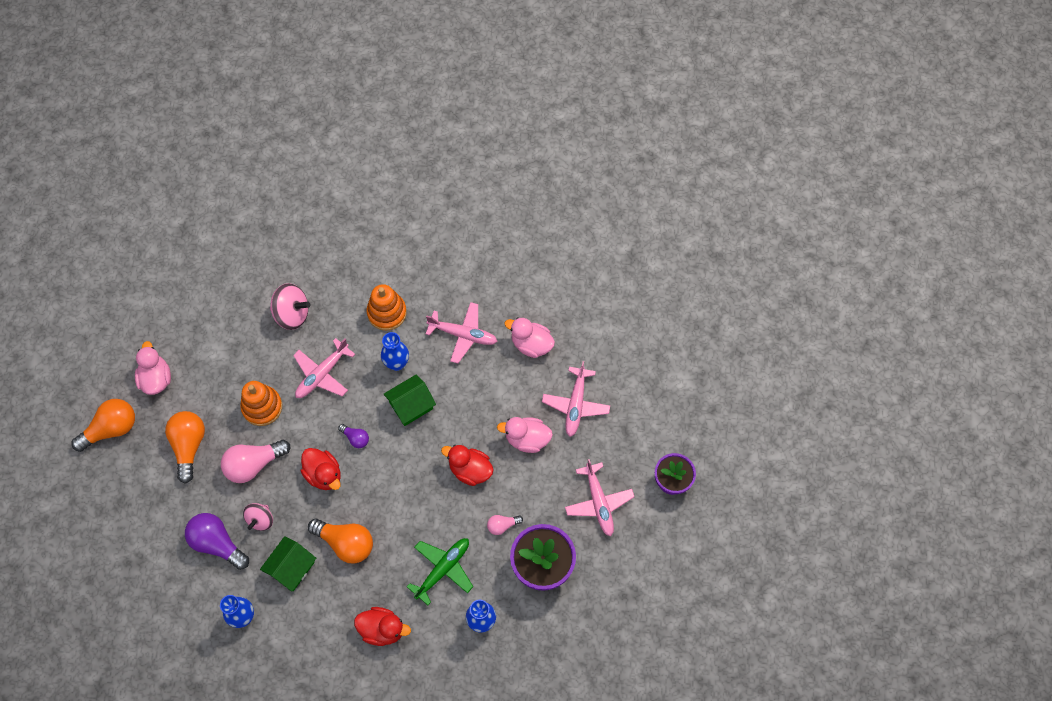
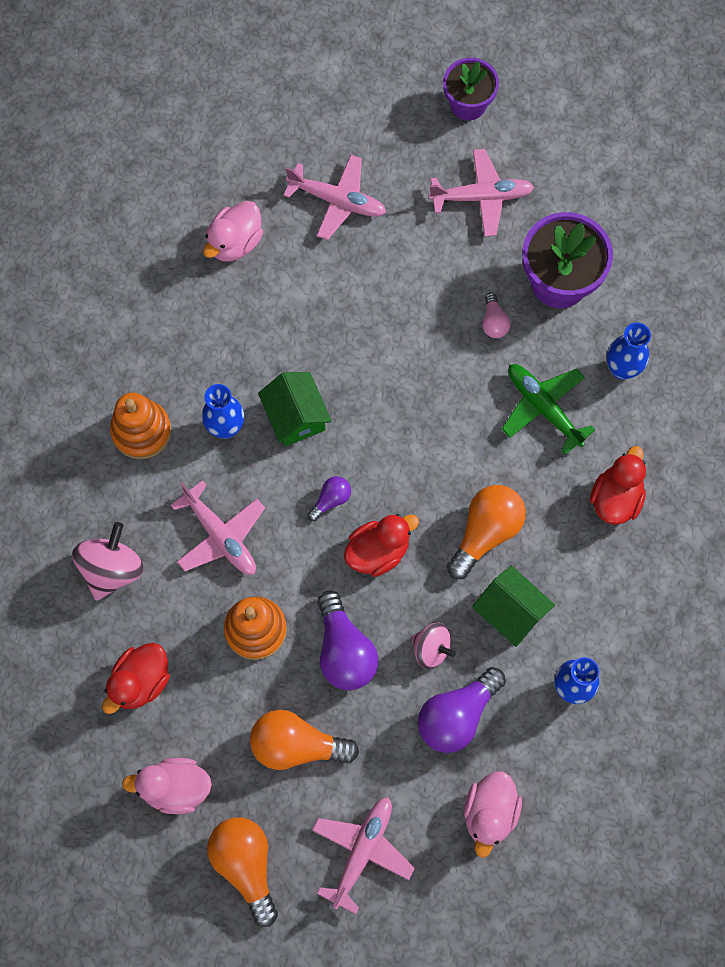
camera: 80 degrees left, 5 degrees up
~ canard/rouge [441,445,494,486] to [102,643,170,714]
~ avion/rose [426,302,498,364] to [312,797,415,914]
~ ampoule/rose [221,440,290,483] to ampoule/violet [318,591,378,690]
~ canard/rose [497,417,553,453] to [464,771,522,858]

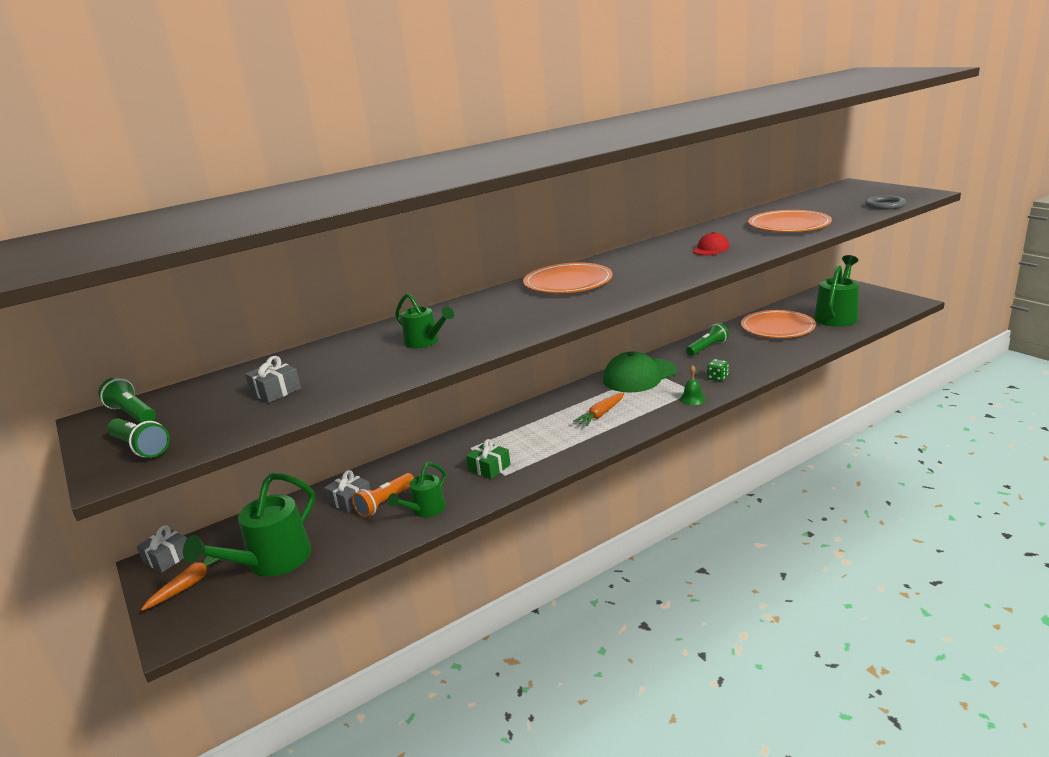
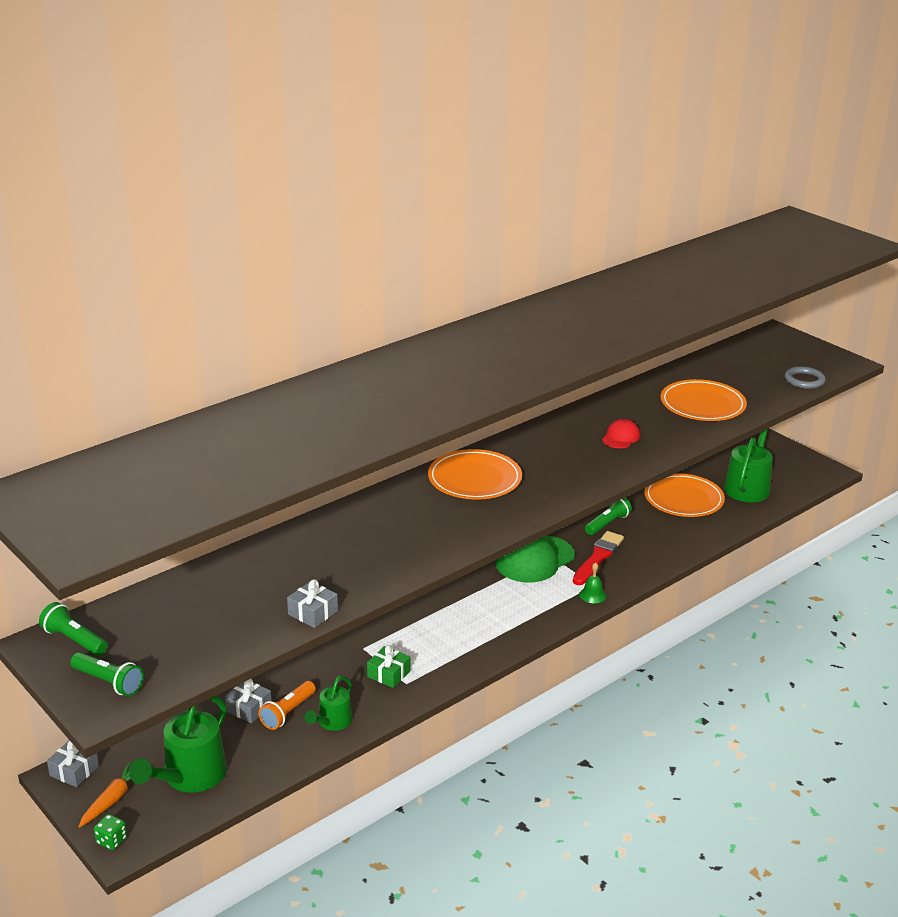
camera: 10 degrees left, 5 degrees up
~ dé/vert [707,359,729,381] to [94,814,127,850]
~ cadeau/gris [245,356,301,403] to [287,579,338,628]
+ pinceau/rouge [573,531,624,585]
- arrosoir/vert [395,293,454,348]
- carotte/orange [573,392,624,426]

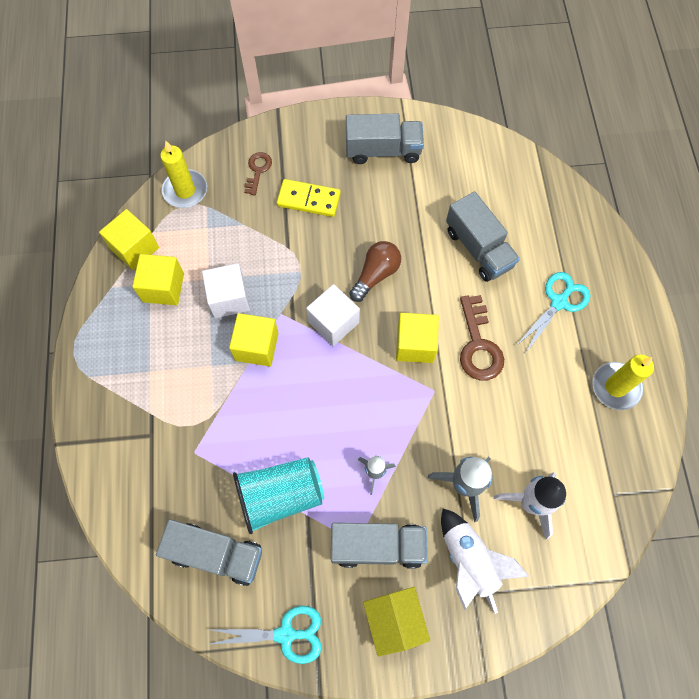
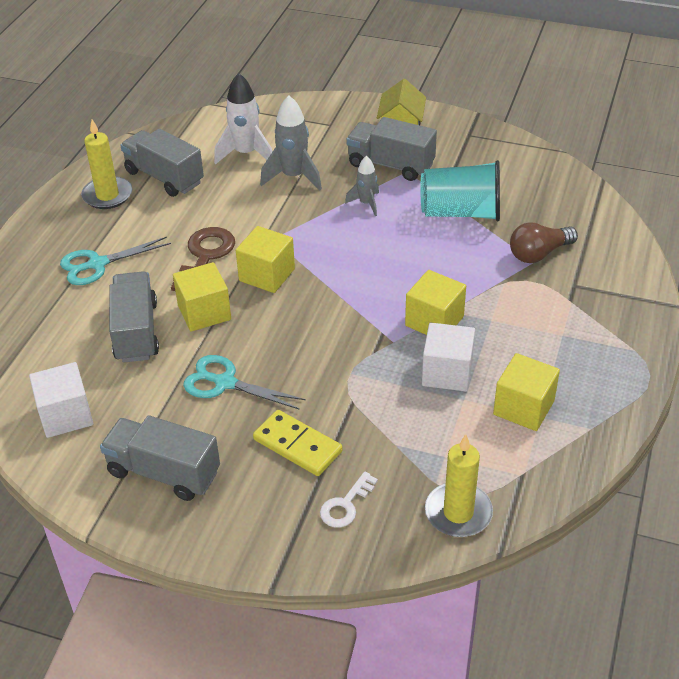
camera: 155 degrees left, 25 degrees down
~ cube/blanc [306,284,360,346] to [29,362,93,438]
~ camion/gris [156,519,262,586] to [120,129,204,197]
~ cube/jaune [99,209,159,270] to [173,262,231,332]
~ ciseaux/turquoise [206,606,321,664] to [183,355,306,410]
~ clé/marron [244,152,272,195] to clé/blanc [320,471,378,528]
~ ampoule/marron [349,241,401,302] to [510,222,578,263]
- fusée/blanc [441,508,530,614]

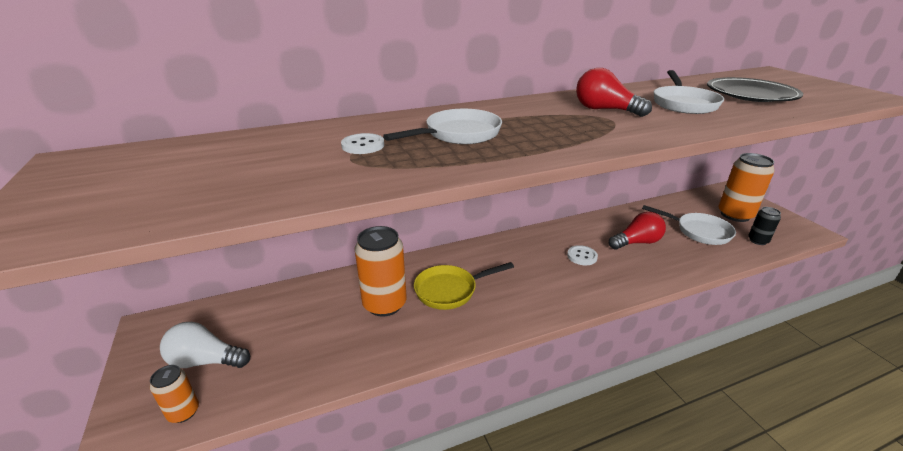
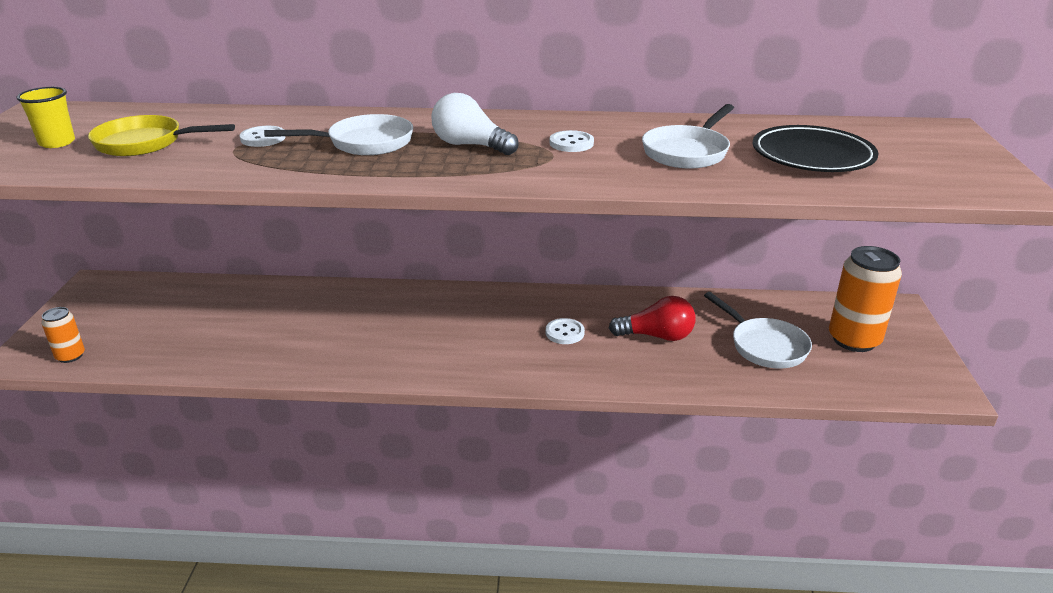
camera: 25 degrees right, 0 degrees up
+ gobelet/jaune [17,87,75,148]
~ poêle/jaune [414,262,514,310] to [88,115,235,156]
~ ampoule/blanc [160,322,250,368] to [431,93,519,155]
~ ampoule/rouge [576,68,652,117] to bouton/blanc [550,130,594,152]
- canette/orange [355,226,407,317]
- canette/noir [748,207,781,245]

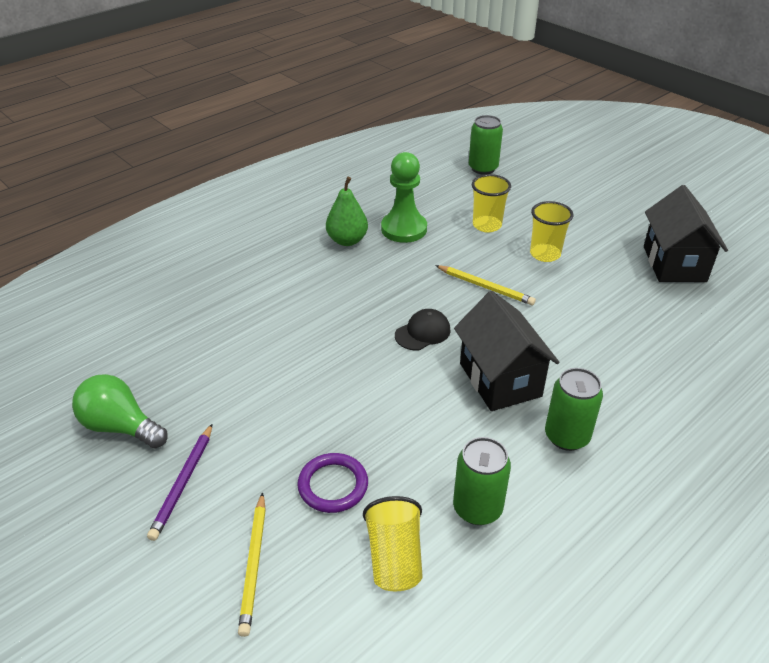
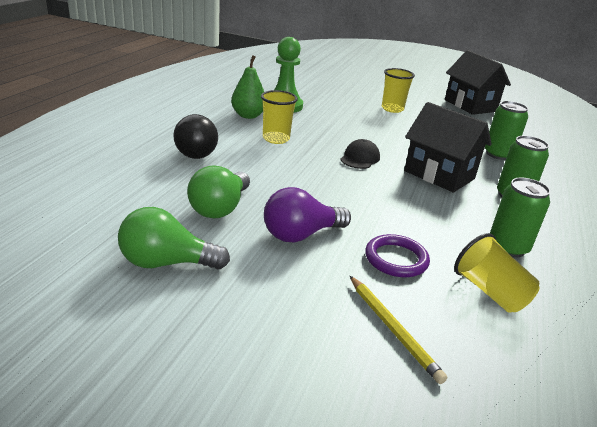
camera: 30 degrees left, 10 degrees down
+ ampoule/noir [173,114,218,159]
+ ampoule/vert [187,165,250,218]
~ gobelet/jaune [472,174,511,233] to [261,90,298,144]
+ ampoule/violet [264,187,351,242]
~ canette/vert [469,115,503,175] to [485,101,528,160]
- crayon/violet [147,424,212,541]
- crayon/jaune [435,265,536,305]

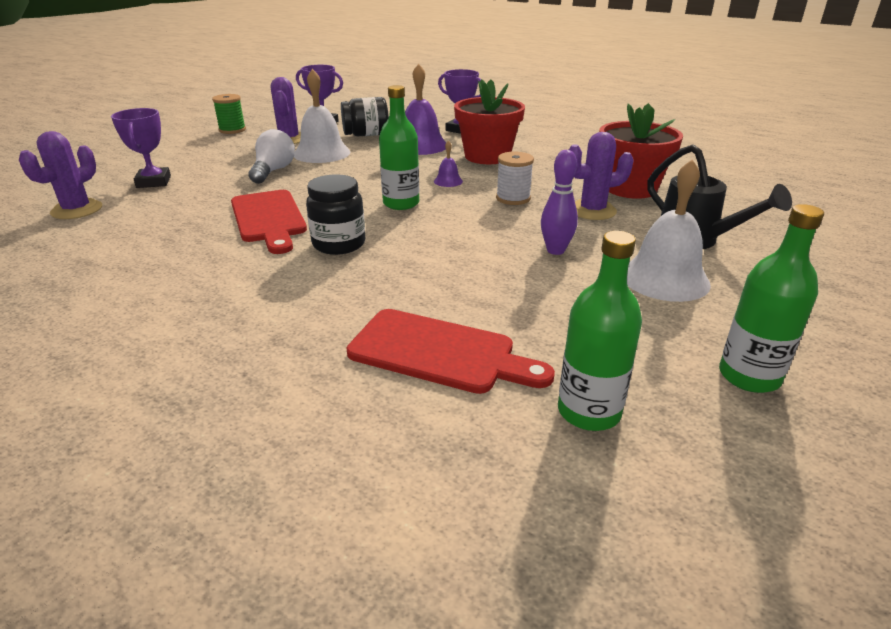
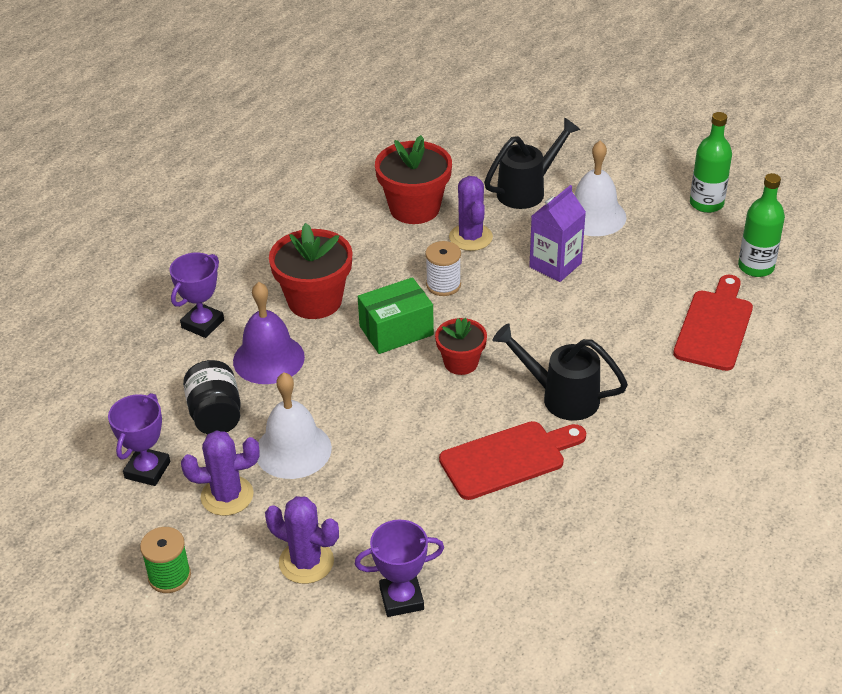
camera: 90 degrees left, 10 degrees up
~ cactus/violet [19,131,102,219] to [265,496,339,584]
~ cloche/violet [434,140,463,187] to boîte/vert [358,277,434,354]
~ bouteille/vert [379,85,419,210] to pot de fleurs/rouge [435,318,487,375]
~ bocal/noir [306,174,365,255] to arrosoir/noir [492,323,628,421]
~ quille/violet [541,150,578,255] to brique de lait/violet [529,185,586,282]
- ampoule/blanc [248,129,295,184]

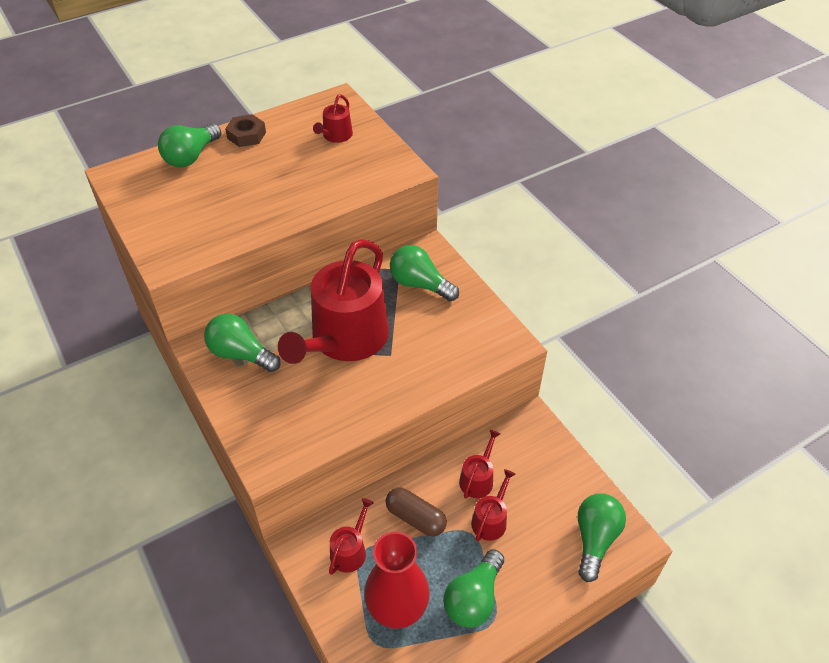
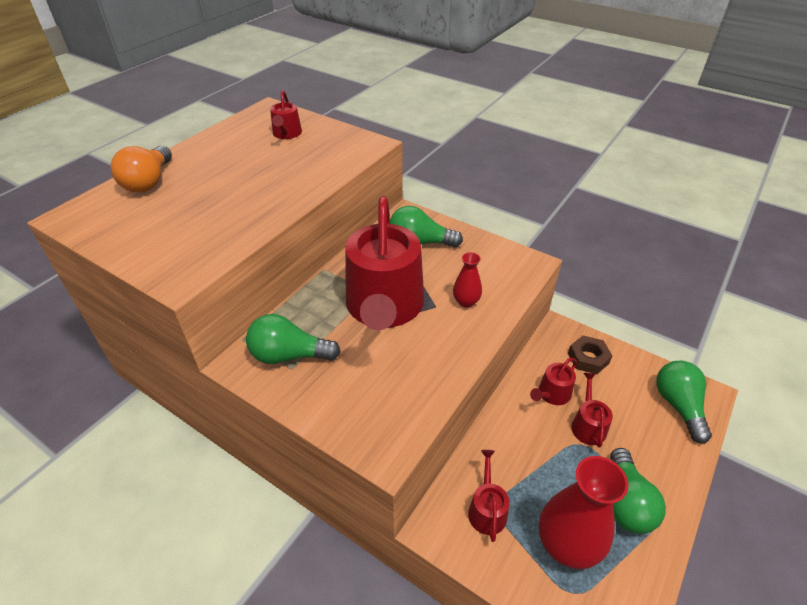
camera: 25 degrees left, 5 degrees down
~ ampoule/vert [158,123,221,167] to ampoule/orange [111,145,172,192]
+ vase/rouge [453,252,482,308]
~ arrosoir/rouge [459,430,500,499] = [530,358,577,405] 135 degrees counterclockwise
~ écrou/marron [225,114,266,147] to [568,335,612,374]
- gélule/marron [386,487,447,536]

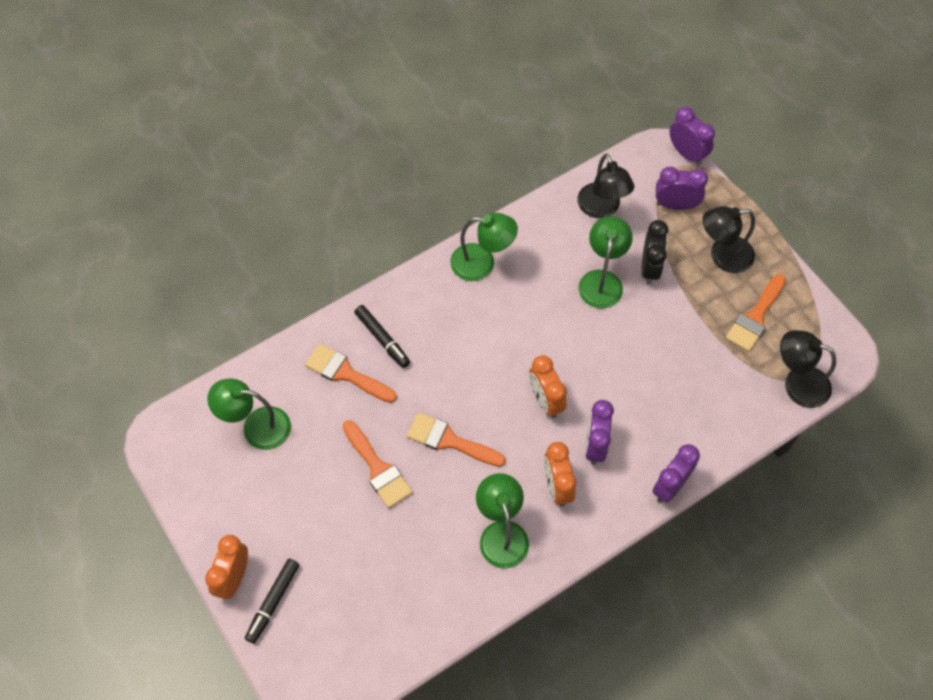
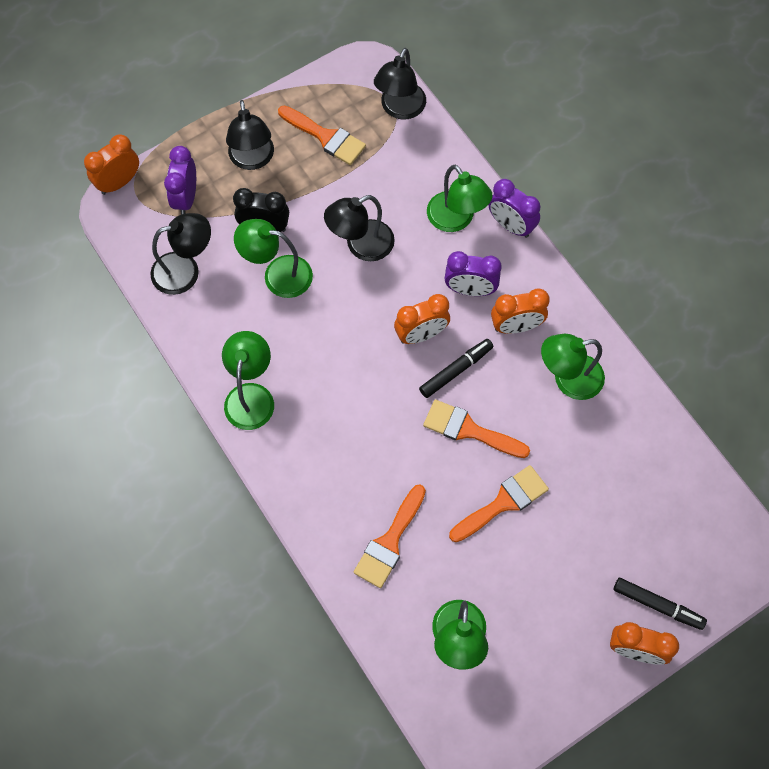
camera: 90 degrees left, 5 degrees up
~ réveil/violet [669,107,715,165] to réveil/orange [84,134,139,195]
+ lampe/noir [324,195,395,261]
~ feutre/noir [354,305,410,368] to [419,339,494,398]
~ pinceau/orange [406,412,506,467] = [423,399,530,458] 90 degrees clockwise
+ lampe/vert [427,165,493,232]

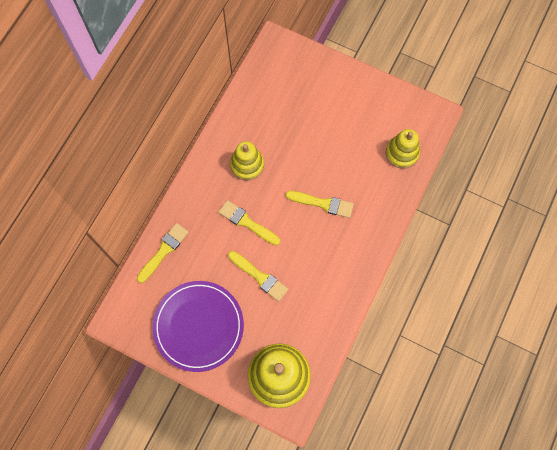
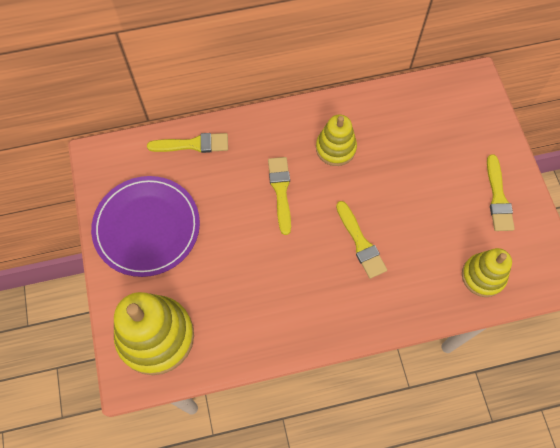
camera: 50 degrees right, 5 degrees down
~ pinceau/jaune [228,251,289,302] to [487,154,515,231]

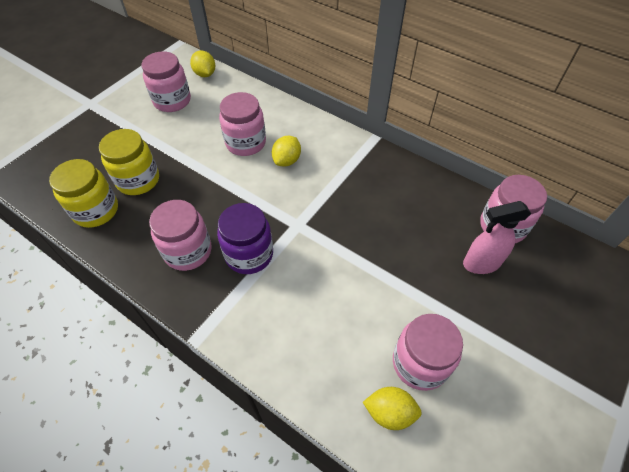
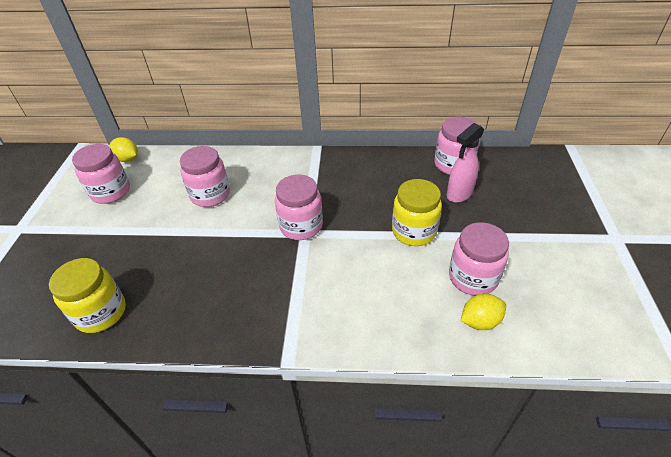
camera: 30 degrees left, 10 degrees down
~ bocal/rose [149,200,212,271] to [275,174,323,240]
~ bocal/jaune [99,129,159,195] to [392,179,442,246]
- bocal/violet [217,203,273,274]
- citron/jaune [272,136,301,166]

